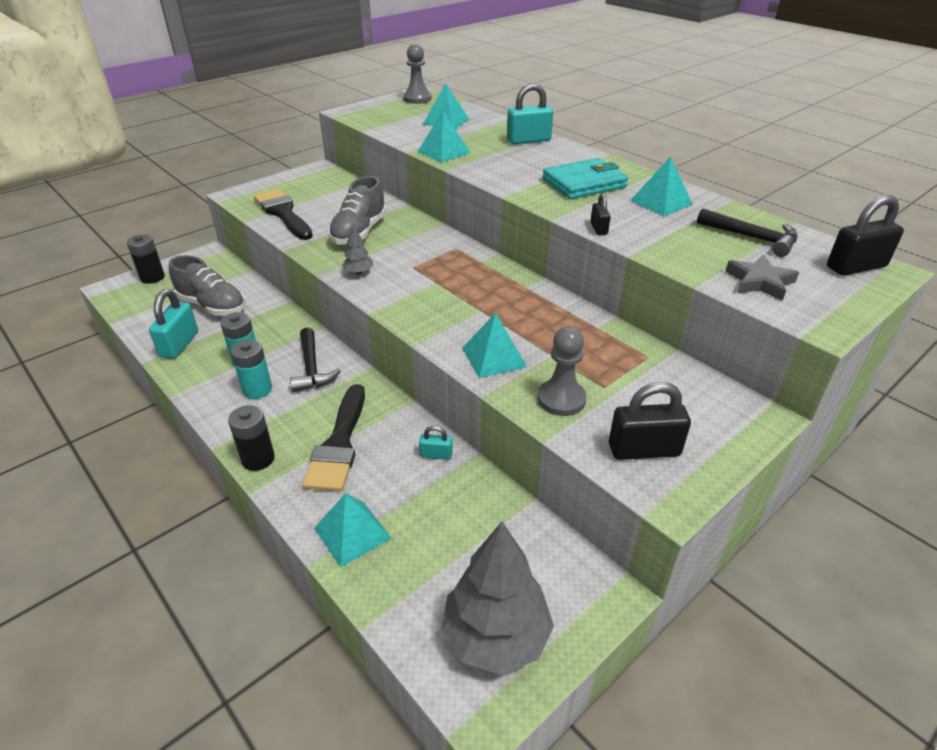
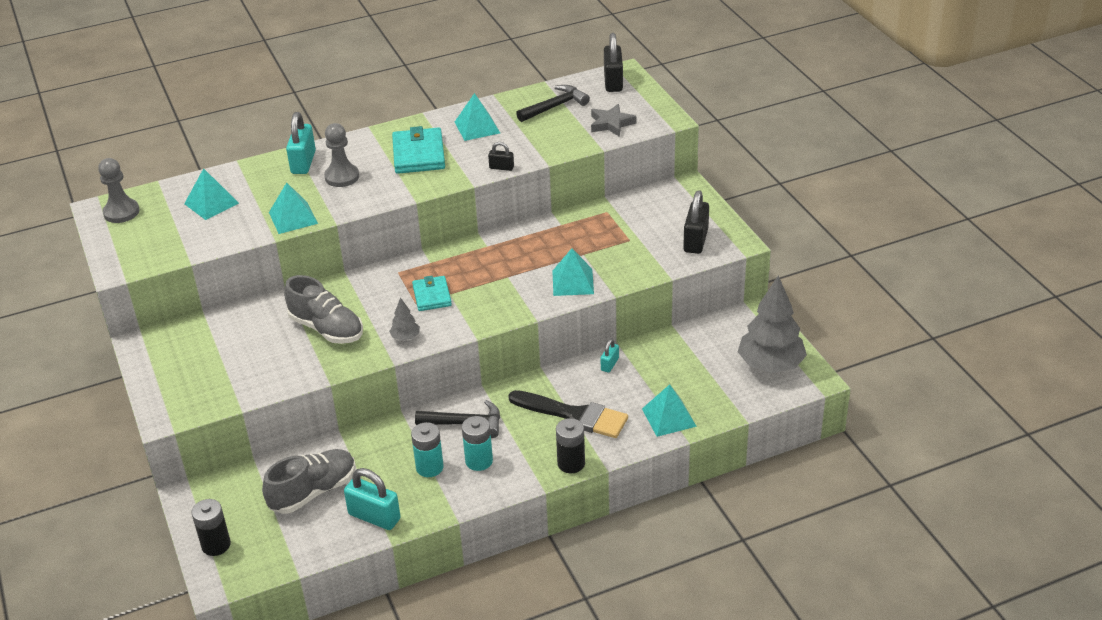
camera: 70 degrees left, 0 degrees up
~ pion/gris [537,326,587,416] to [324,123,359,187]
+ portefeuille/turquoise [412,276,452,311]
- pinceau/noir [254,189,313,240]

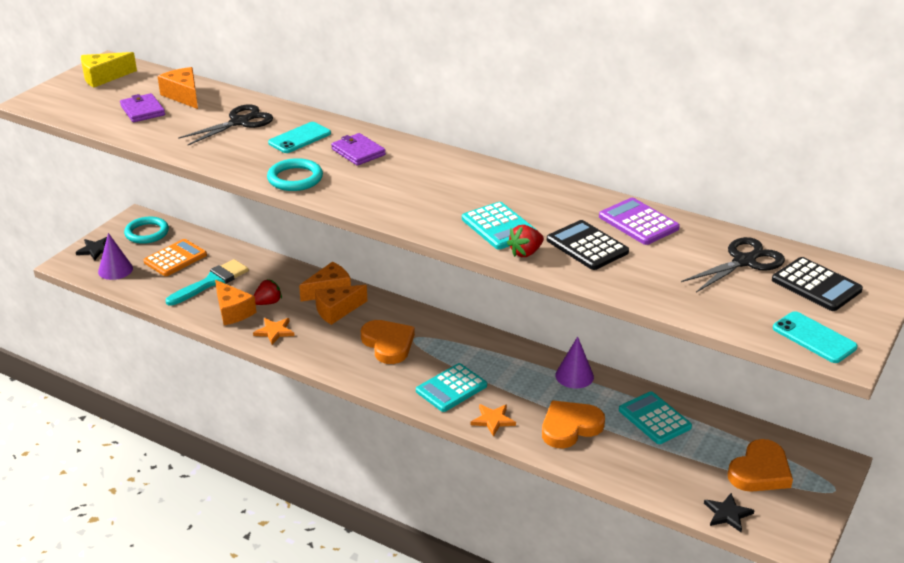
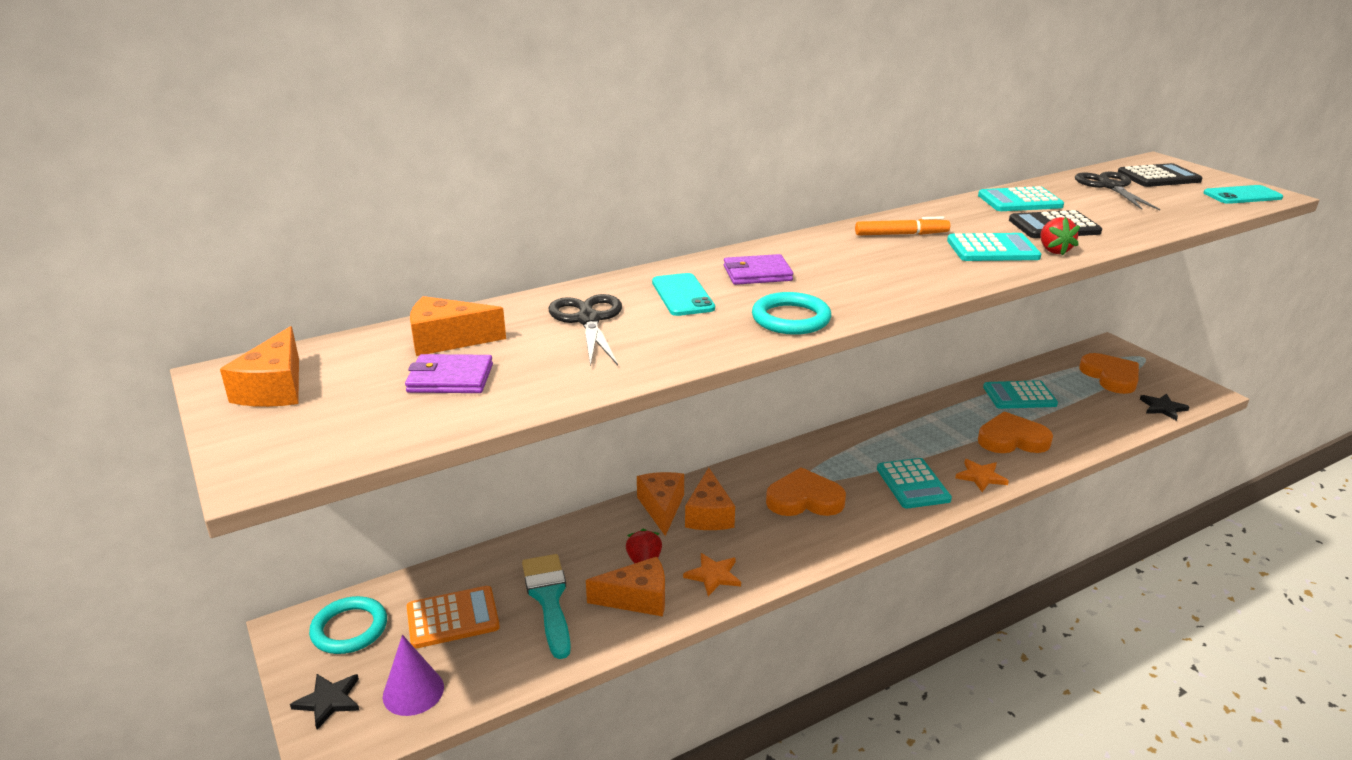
camera: 60 degrees left, 5 degrees down
~ fromage/jaune [81,52,137,88] to fromage/orange [220,326,299,407]
~ calculatrice/orange [144,239,207,276] = [407,586,500,649] 90 degrees clockwise
+ feutre/orange [855,216,950,236]
~ calculatrice/violet [599,198,680,245] to calculatrice/turquoise [978,186,1064,211]
~ cœur/orange [542,401,605,448] = [978,411,1053,453] 90 degrees clockwise
- cône/violet [555,336,594,389]

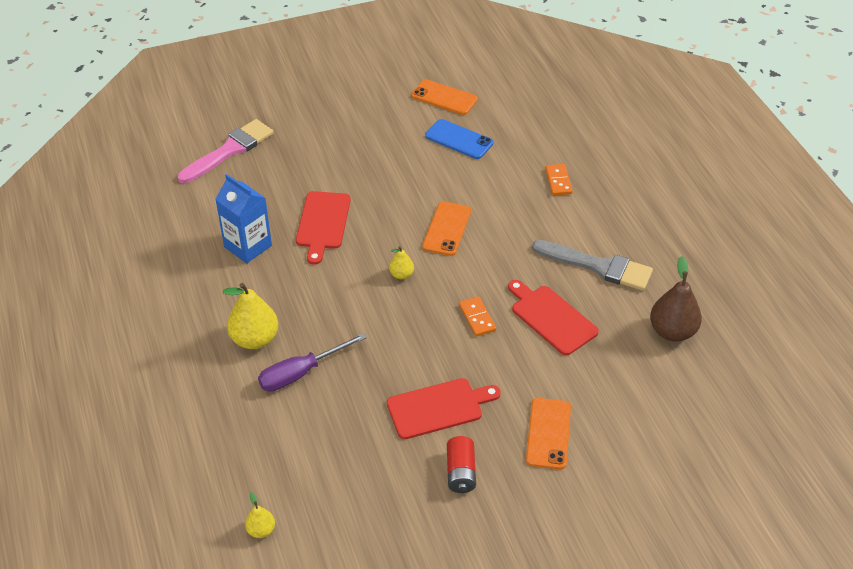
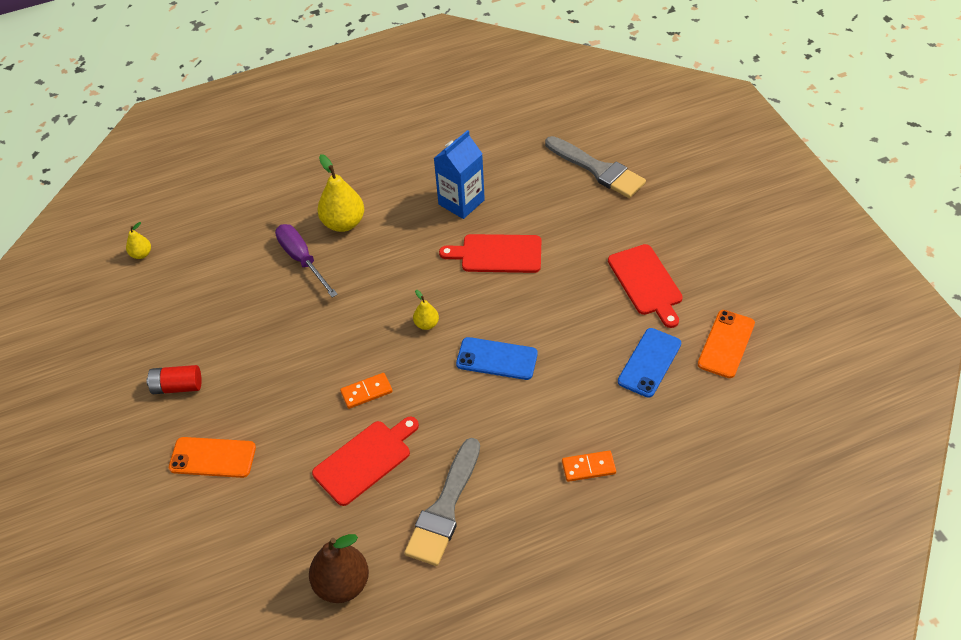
camera: 90 degrees right, 5 degrees up
~ téléphone/orange [422,201,471,256] to téléphone/bleu [456,337,538,380]
~ pinceau/rose [178,119,274,183] to pinceau/gris [545,136,646,198]
~ planche à découper/rouge [387,378,501,439] to [608,244,683,328]

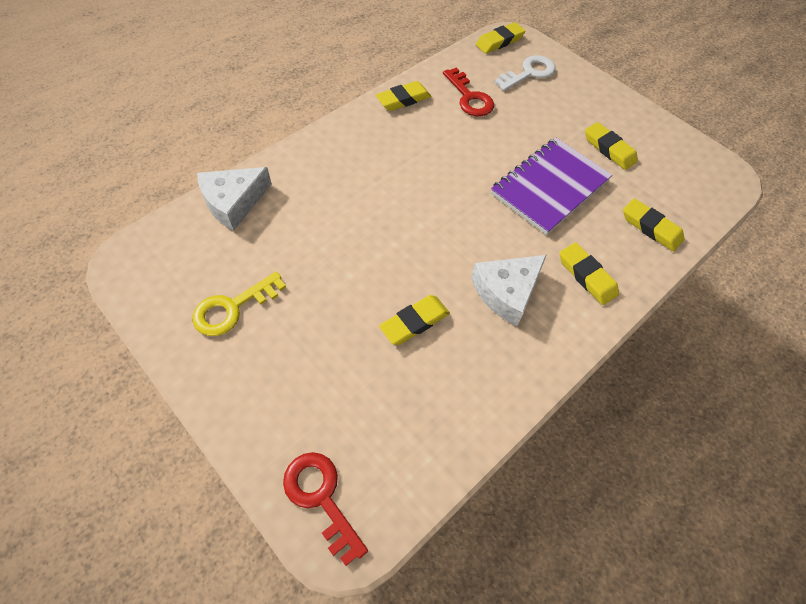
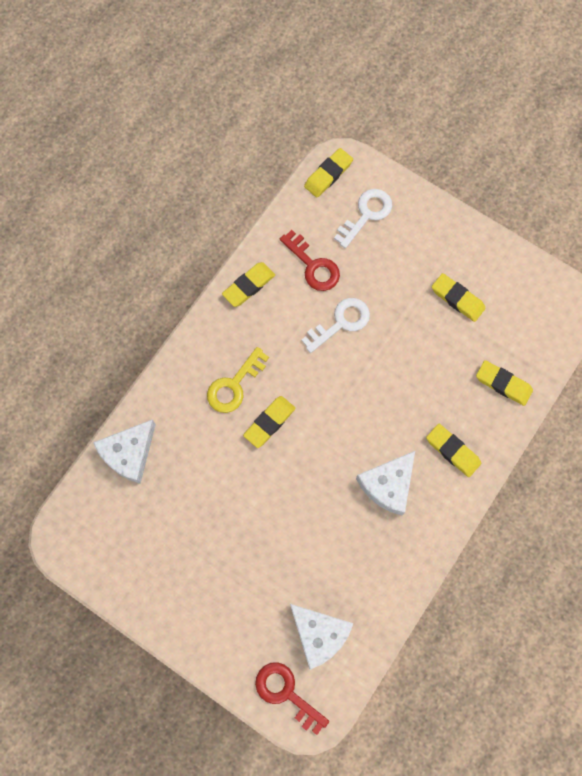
camera: 10 degrees left, 15 degrees up
~ clé/jaune [193,272,286,336] to [207,347,269,413]
~ gomme/jaune [379,295,450,345] to [243,396,296,448]
+ fromage/blanc [290,604,354,670]
+ clé/blanc [301,298,370,353]
- carnet/violet [491,138,612,235]

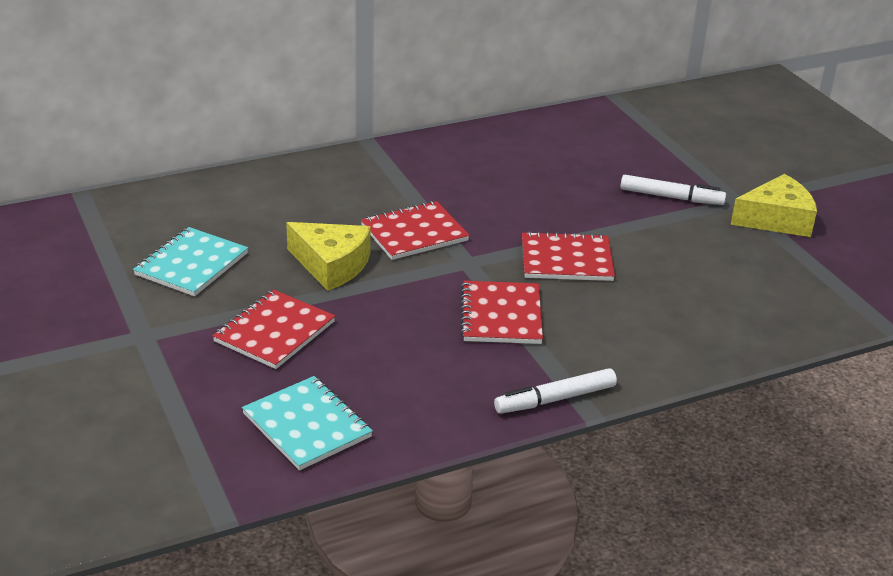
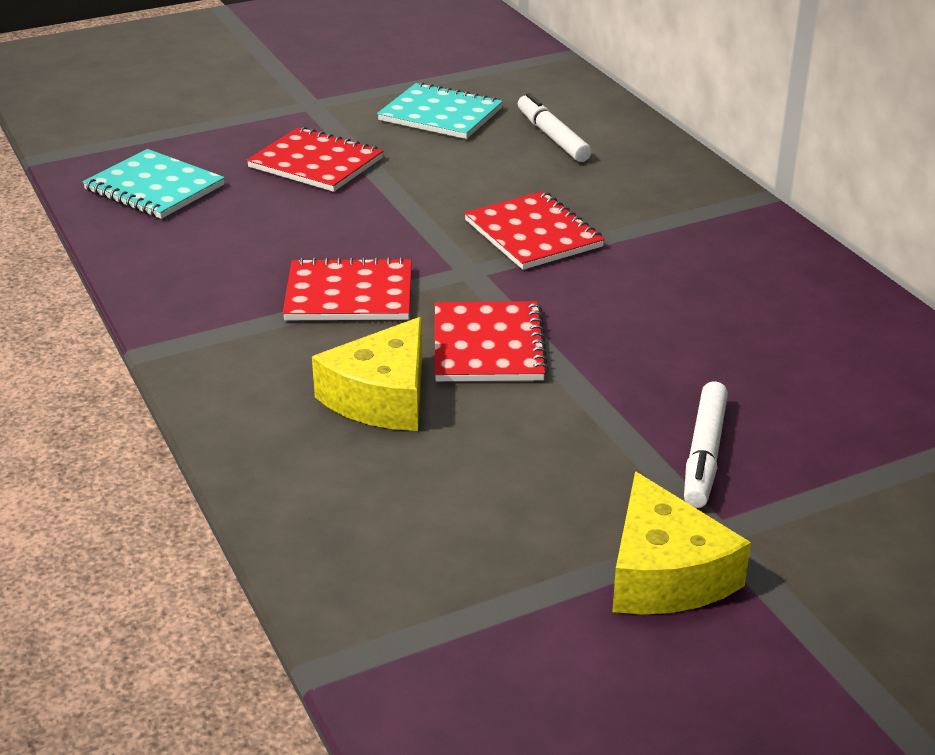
camera: 90 degrees right, 0 degrees up
~ carnet/turquoise [242,376,373,471] = [83,149,225,219] 75 degrees clockwise
~ fromage/jaune [286,222,371,291] to [312,317,422,431]
~ feutre/blanc [494,368,617,413] to [518,93,591,162]

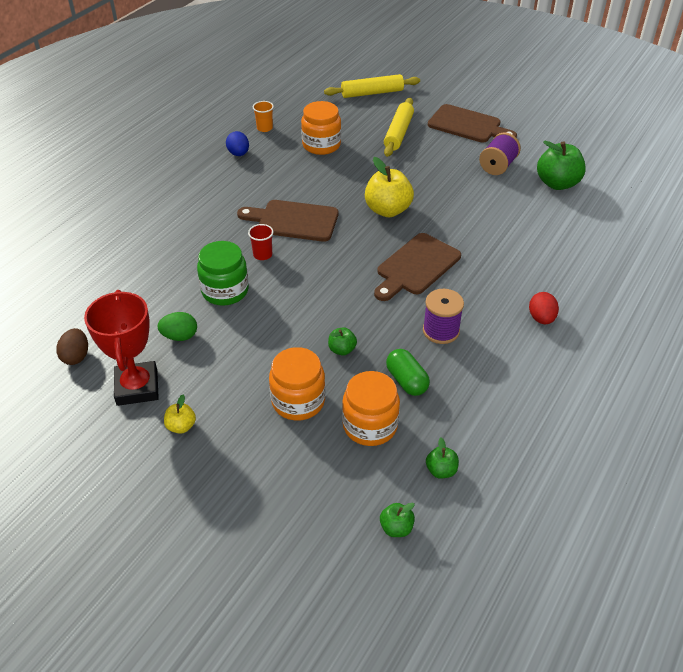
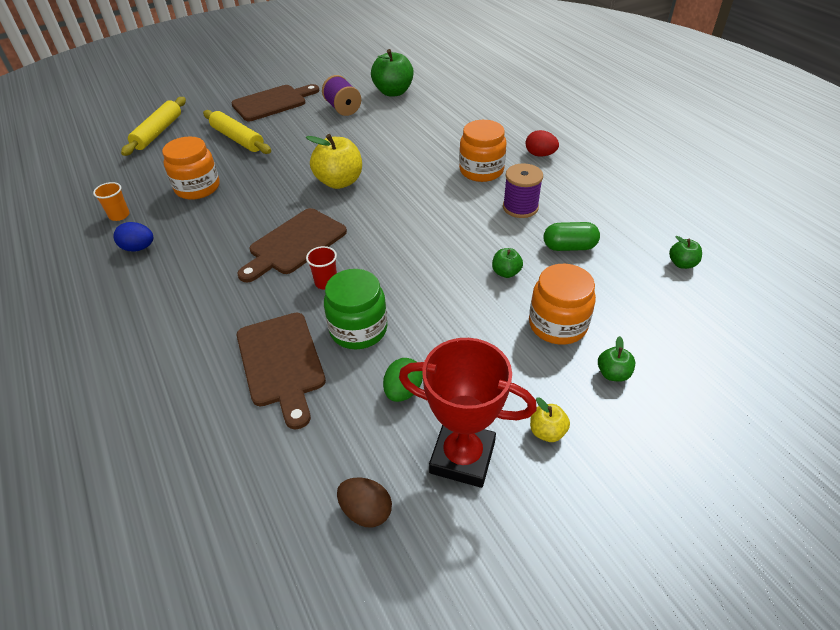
camera: 60 degrees left, 0 degrees up
~ planche à découper/marron [374,233,461,301] to [237,313,326,430]
~ bocal/orange [342,371,400,446] to [459,120,506,182]
~ pomme/vert [380,503,415,537] to [598,336,635,382]

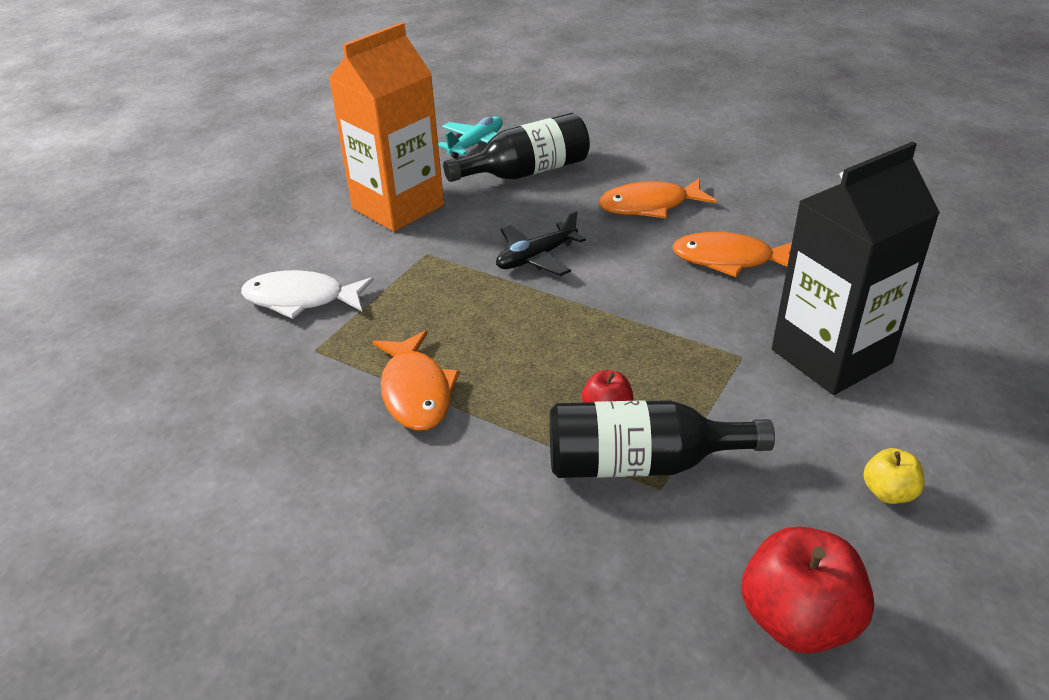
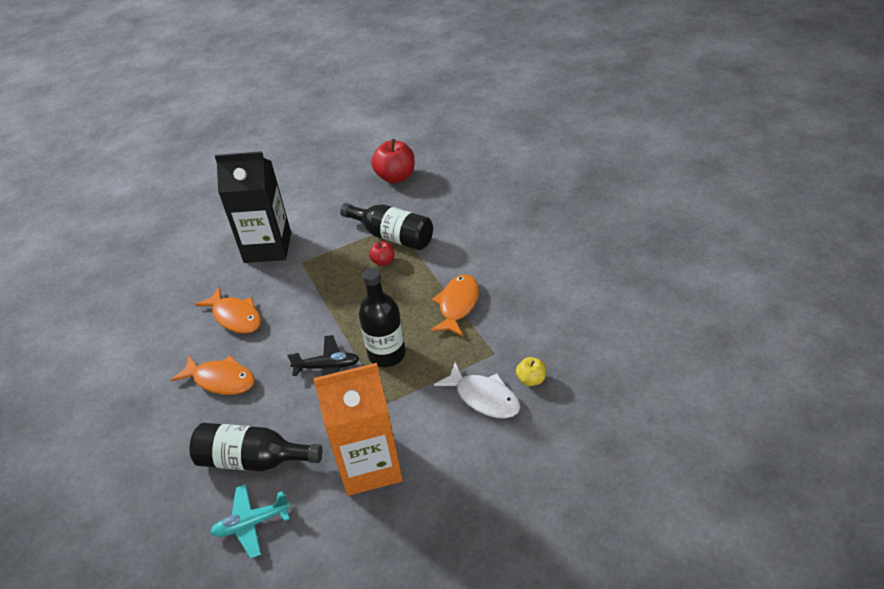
camera: 145 degrees left, 5 degrees up
+ bouteille/noir [359,267,406,367]
~ pomme/jaune [863,448,925,504] to [516,357,546,386]

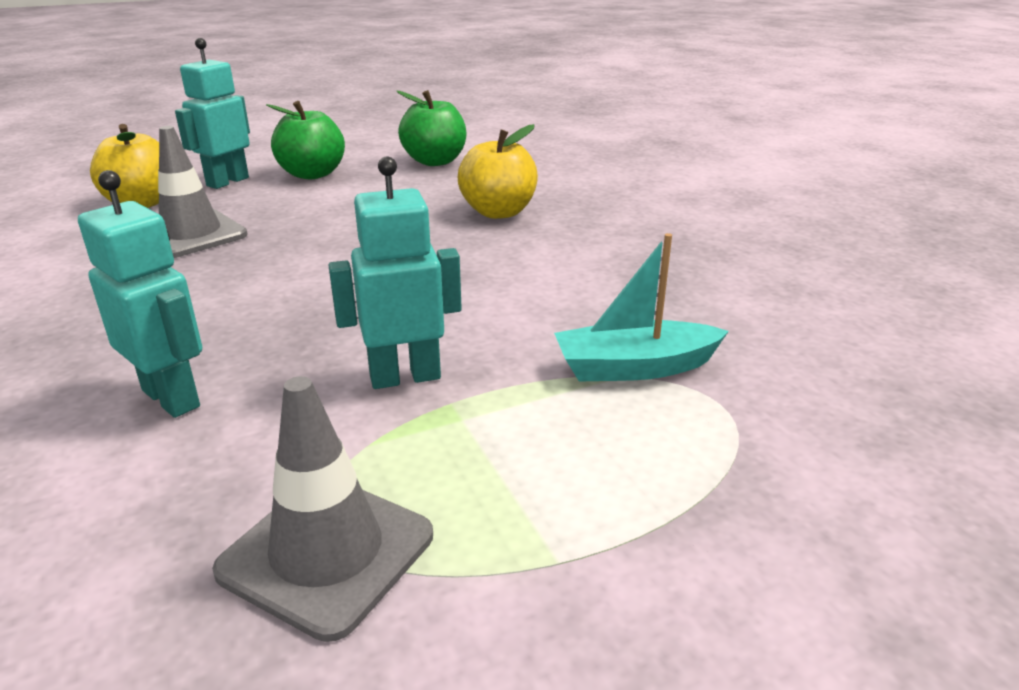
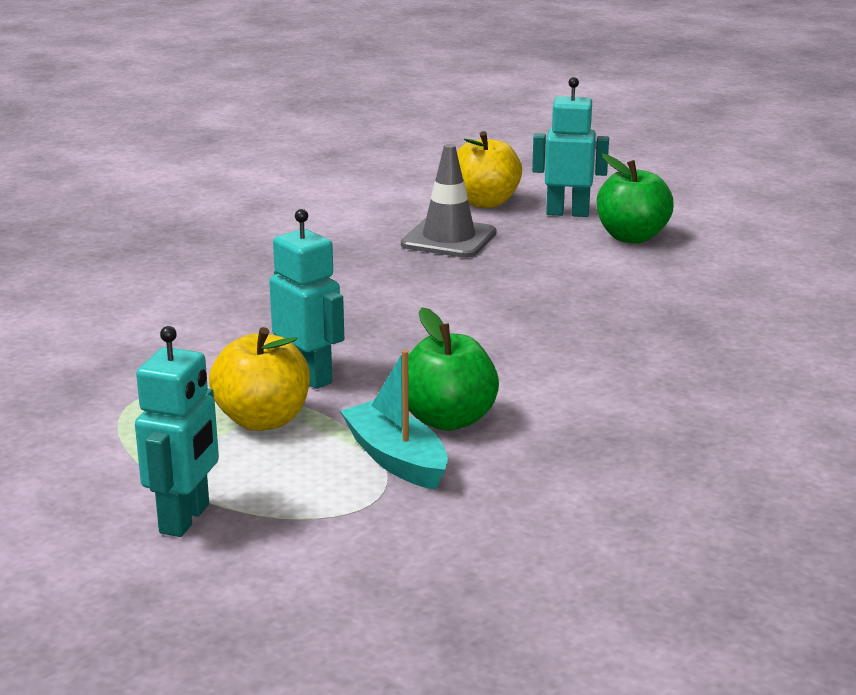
camera: 65 degrees right, 5 degrees down
~ robot/turquoise [78,170,202,418] to [135,326,219,537]
~ pomme/jaune [458,124,538,219] to [209,327,310,431]
~ pomme/vert [396,90,466,166] to [408,307,499,431]
- cône de chantier/gris [212,376,433,642]

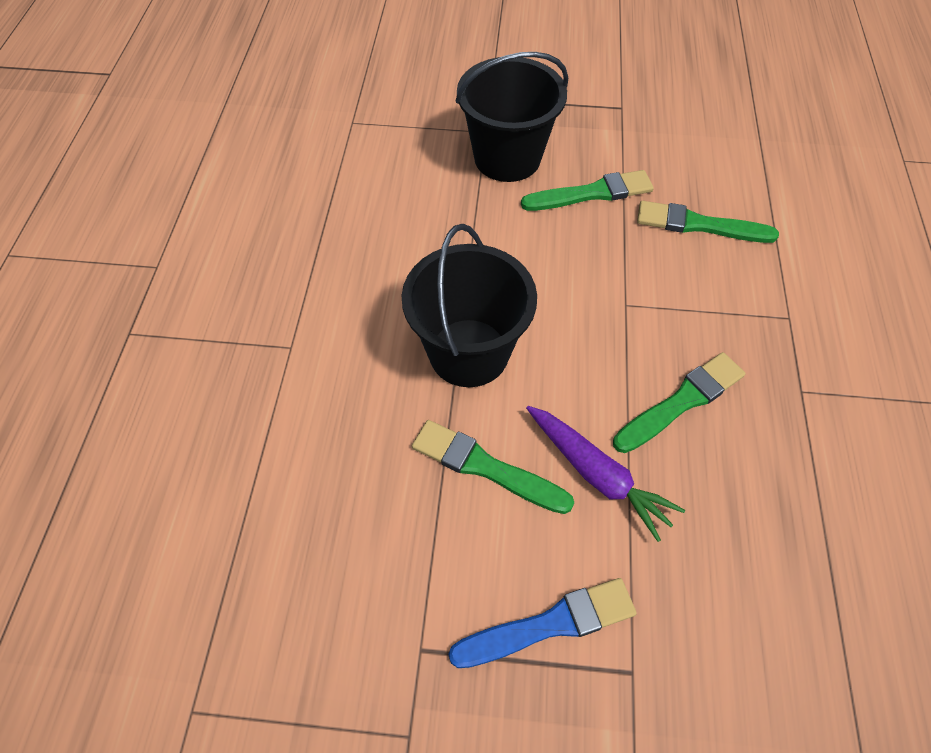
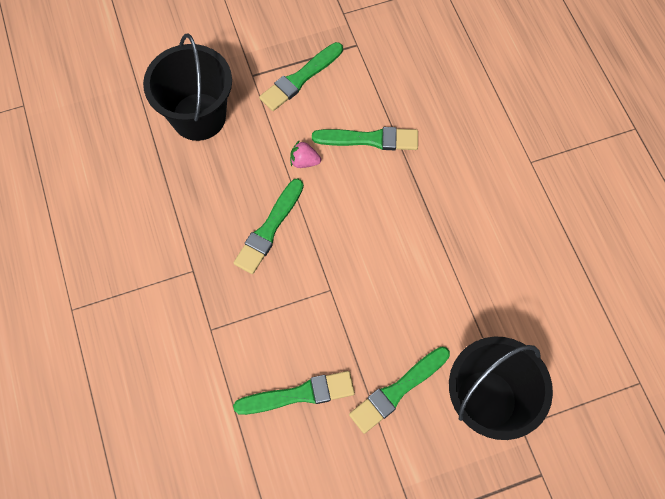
camera: 155 degrees right, 10 degrees up
~ seau/noir [402,224,537,387] to [143,34,232,141]
~ pinceau/bleu [448,578,637,668] to pinceau/vert [259,42,343,111]
~ carotte/violet [526,406,685,542] to fraise/rose [290,140,321,168]

